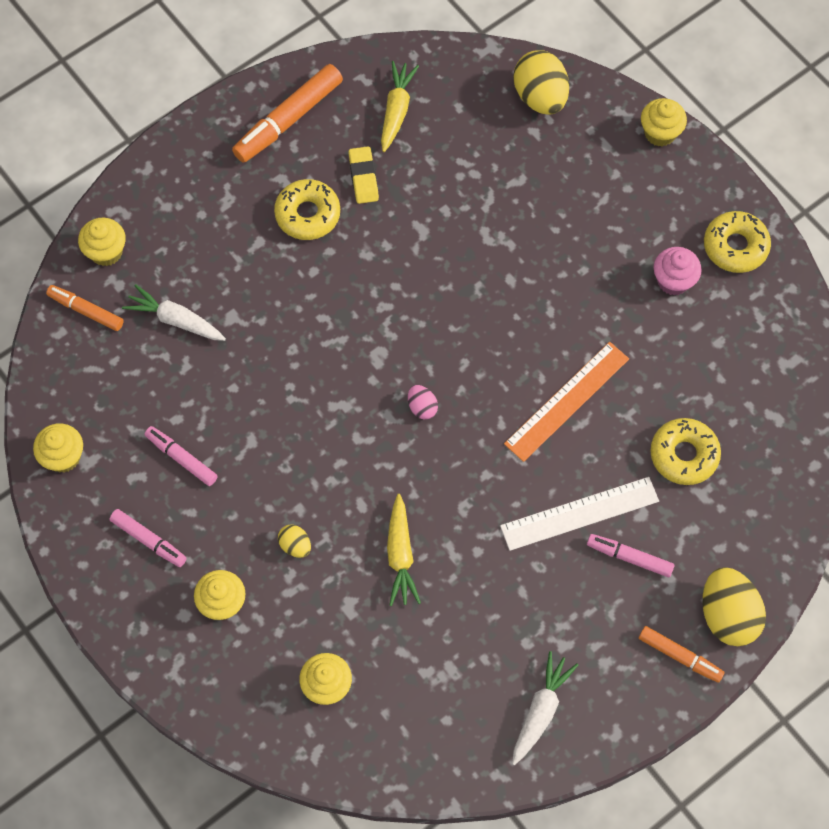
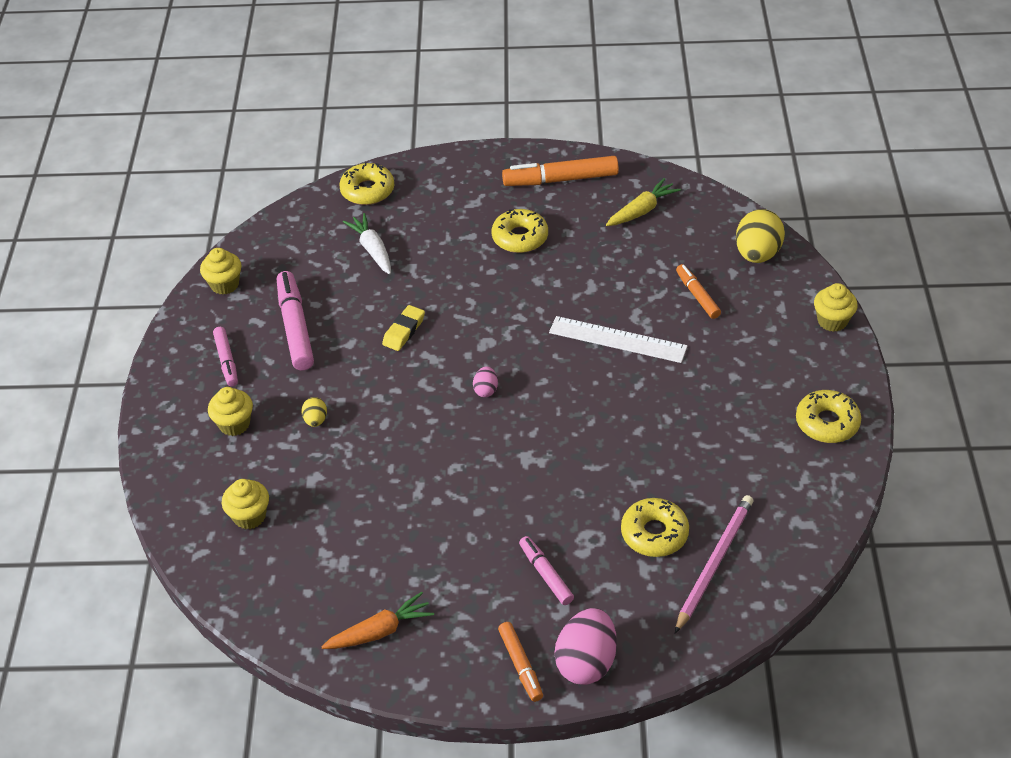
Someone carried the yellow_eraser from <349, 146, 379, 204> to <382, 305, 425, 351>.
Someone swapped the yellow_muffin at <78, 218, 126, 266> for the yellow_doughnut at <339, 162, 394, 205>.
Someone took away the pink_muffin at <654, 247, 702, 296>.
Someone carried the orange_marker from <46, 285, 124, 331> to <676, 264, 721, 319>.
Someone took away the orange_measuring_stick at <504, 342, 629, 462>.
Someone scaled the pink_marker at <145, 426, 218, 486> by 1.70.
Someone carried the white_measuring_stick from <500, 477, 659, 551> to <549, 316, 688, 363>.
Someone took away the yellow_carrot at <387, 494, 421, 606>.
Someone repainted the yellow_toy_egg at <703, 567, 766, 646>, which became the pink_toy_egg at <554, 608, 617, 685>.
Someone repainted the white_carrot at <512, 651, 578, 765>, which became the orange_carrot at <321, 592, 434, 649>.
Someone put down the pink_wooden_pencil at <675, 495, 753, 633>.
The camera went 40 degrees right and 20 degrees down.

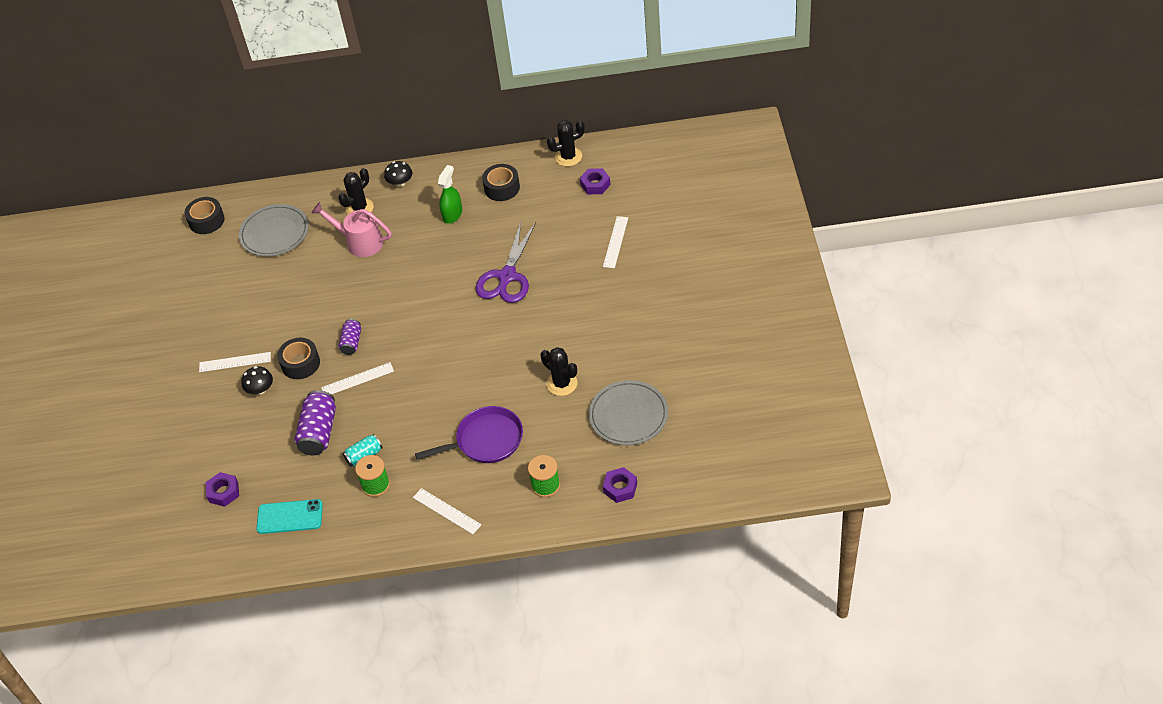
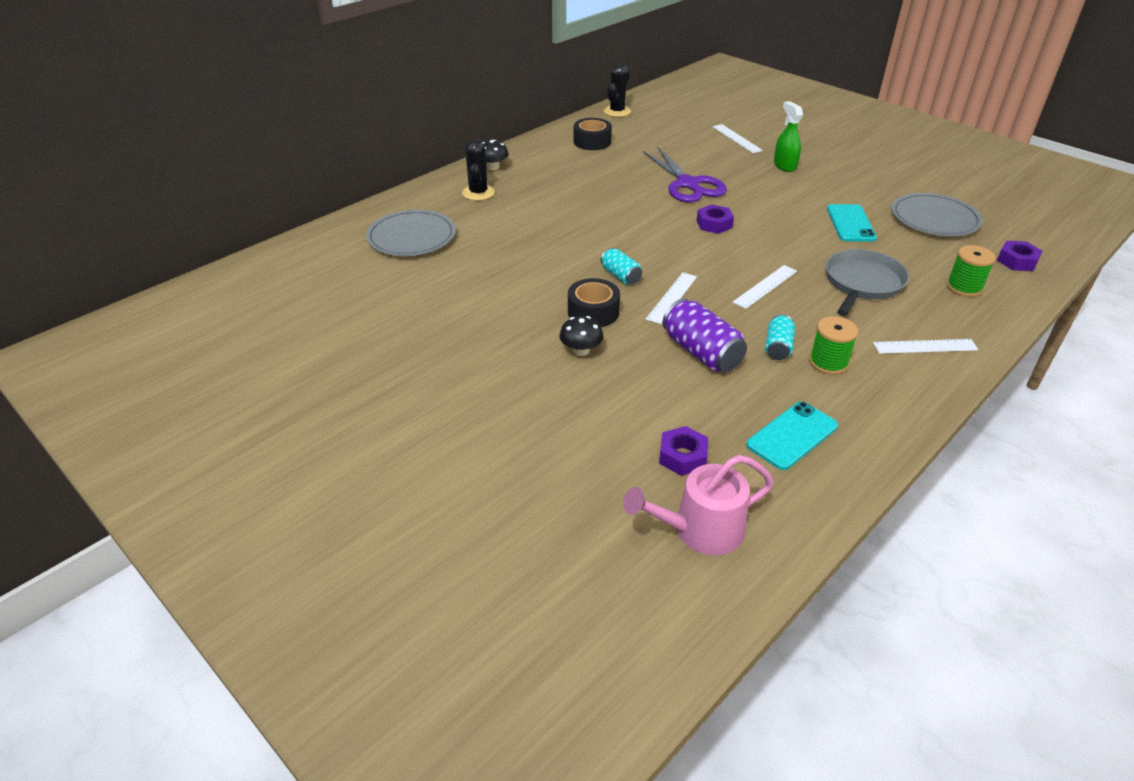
Someone carried the green_sprayer from <438, 165, 462, 224> to <774, 101, 803, 172>.
Someone carried the purple_hex_nut from <580, 168, 611, 194> to <696, 204, 734, 234>.
Someone took away the jet-black_roll_of_tape at <184, 197, 225, 234>.
Someone carried the pink_watering_pot from <312, 202, 392, 257> to <623, 455, 774, 555>.
Someone repainted the purple_tin at <338, 319, 361, 355>, which became the teal_tin at <601, 248, 642, 285>.
Someone swapped the jet-black_prickly_plant at <540, 347, 578, 396> for the teal_mobile_phone at <827, 204, 877, 242>.
Someone carried the white_measuring_stick from <199, 352, 271, 372> to <733, 265, 797, 309>.
Someone repainted the purple_skillet at <415, 406, 523, 463>, which became the ash-grey_skillet at <826, 249, 909, 316>.
The camera went 45 degrees left and 10 degrees down.

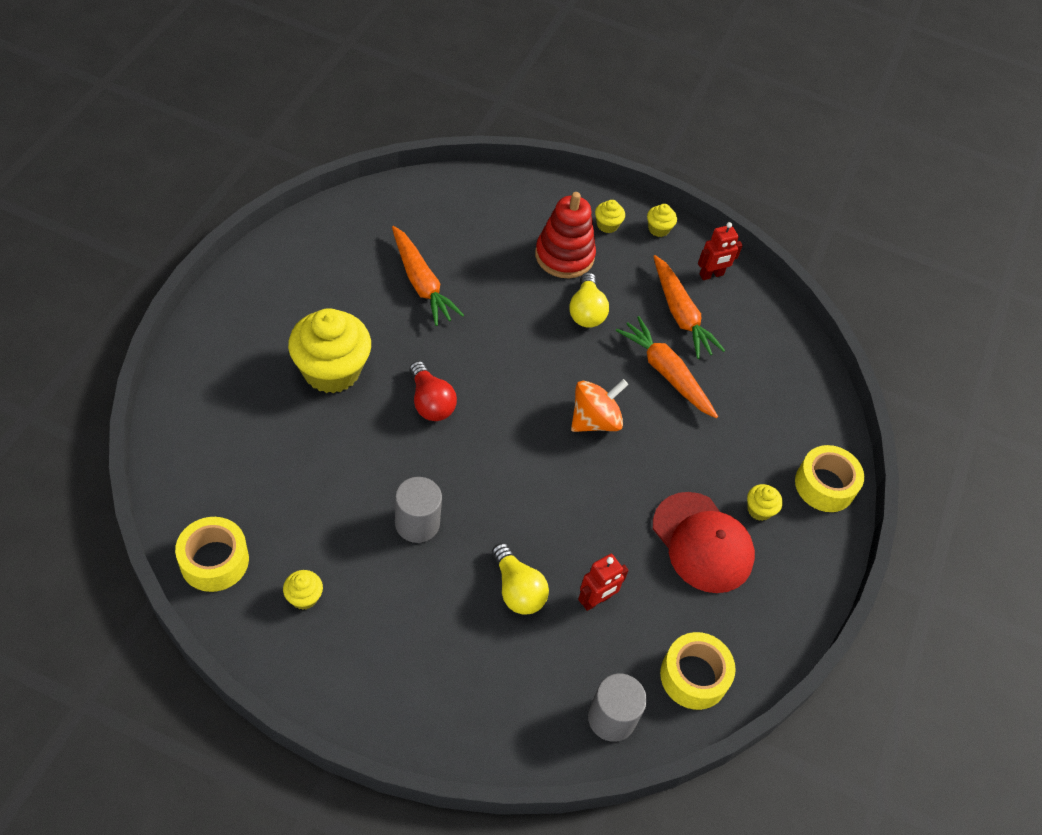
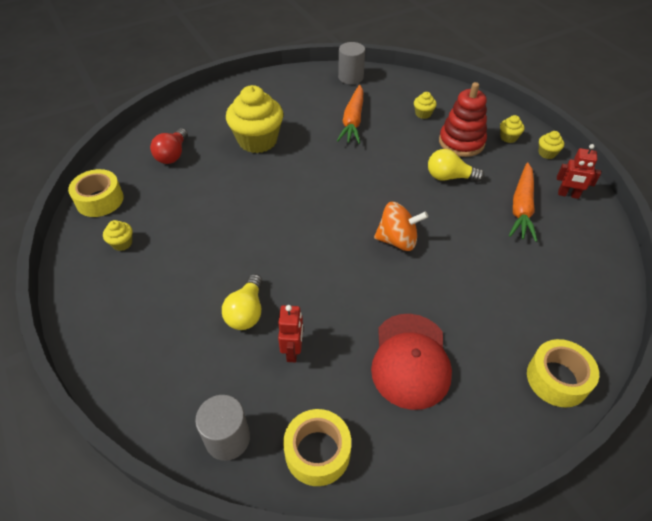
Someone rotated the yellow_lightbulb at <569, 272, 609, 328> by 60 degrees clockwise.
Someone took away the orange_carrot at <616, 316, 718, 418>.
Someone carried the crimson_lightbulb from <409, 361, 457, 421> to <150, 128, 188, 164>.
Someone carried the ash-grey_cylinder from <395, 477, 442, 543> to <338, 42, 365, 84>.
Someone carried the yellow_muffin from <747, 484, 783, 521> to <414, 92, 437, 119>.
Someone rotated the crimson_toy_robot at <578, 554, 629, 611> by 90 degrees counterclockwise.
The camera went 45 degrees right and 5 degrees down.

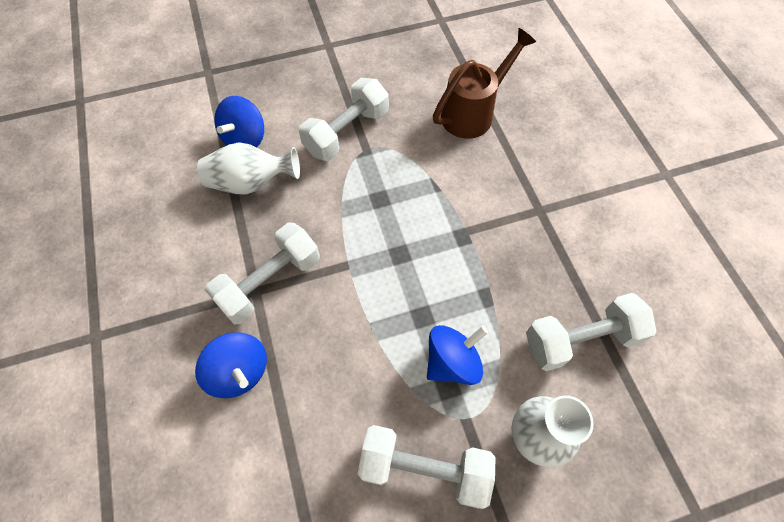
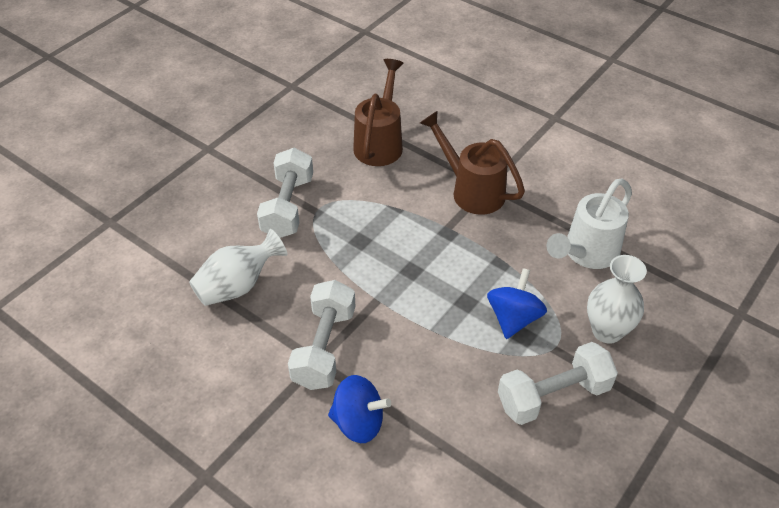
Someone took away the royal_blue_spinning_top at <214, 96, 264, 147>.
Someone swapped the white_free_weight at <526, 293, 656, 371> for the white_watering_pot at <546, 179, 632, 269>.
Someone put down the brown_watering_pot at <420, 111, 525, 215>.
The camera went 35 degrees left and 15 degrees down.

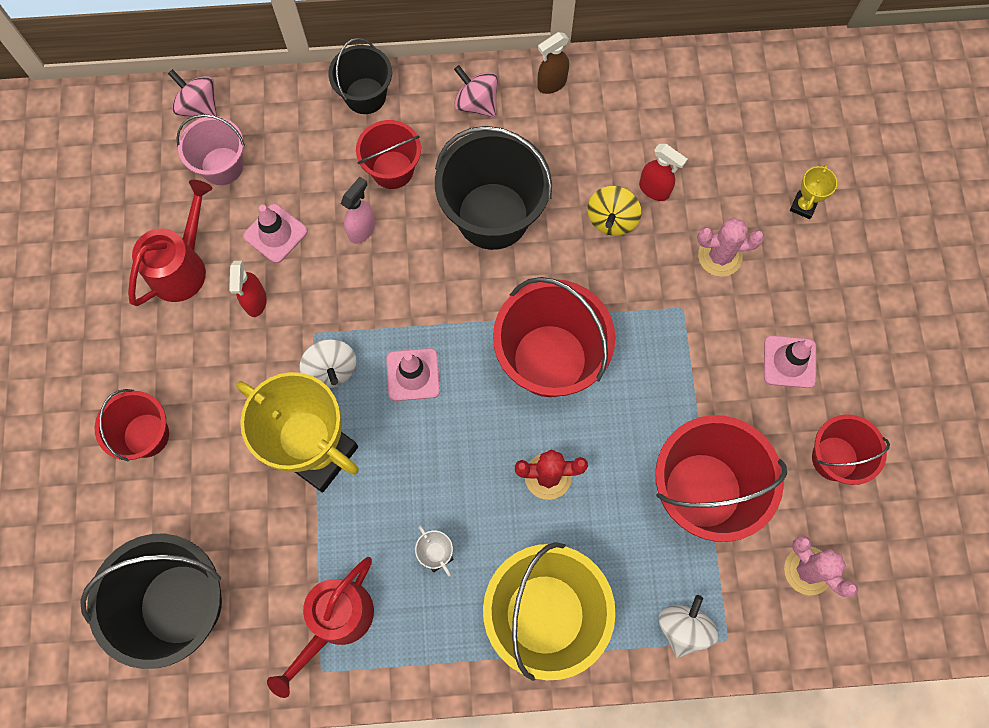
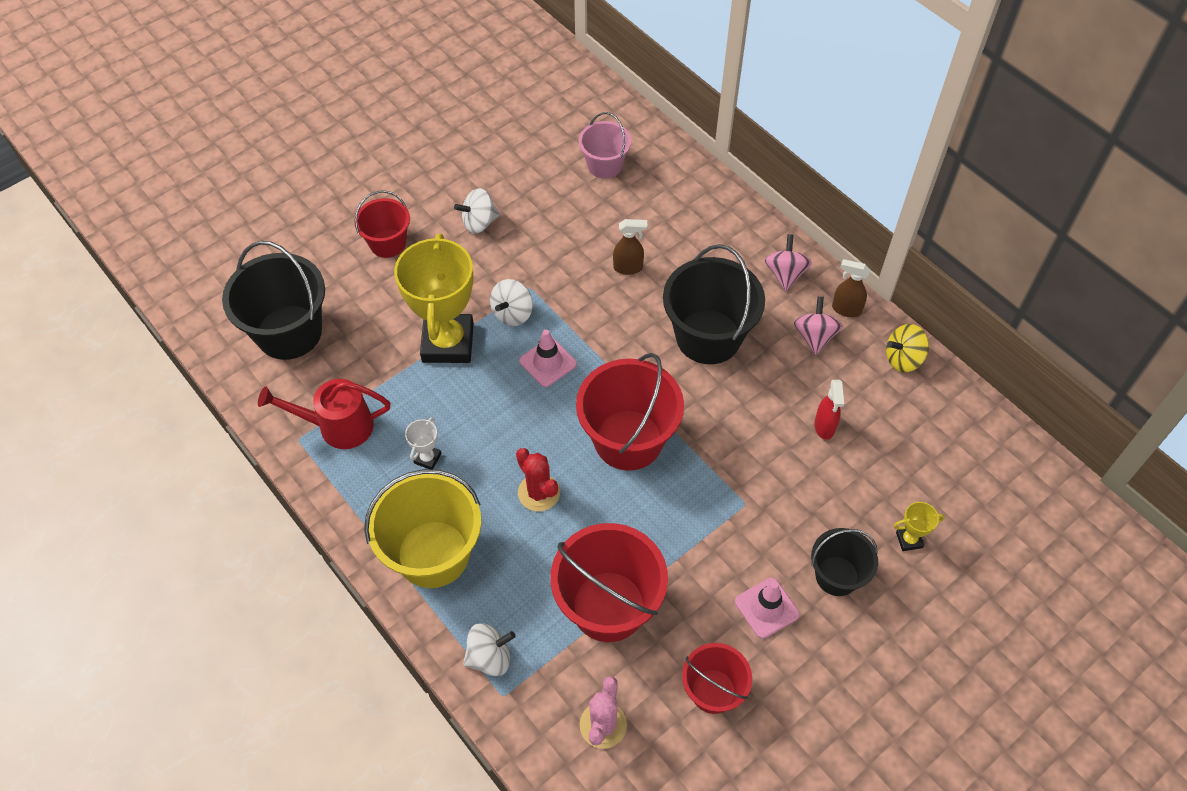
Someone carried the jet-black_bucket from <328, 38, 392, 114> to <811, 528, 878, 596>.
Someone carried the pink_spinning_top from <168, 69, 217, 118> to <794, 297, 843, 355>.
Someone took away the crimson_bucket at <356, 120, 421, 189>.
Someone repainted the pink_sprayer at <341, 177, 375, 244>, which became the brown_sprayer at <613, 219, 647, 275>.
Someone took away the crimson_watering_pot at <128, 180, 212, 306>.
Someone carried the yellow_spinning_top from <587, 186, 641, 236> to <886, 324, 929, 372>.
Someone took away the pink_traffic_cone at <243, 204, 308, 263>.
Someone took away the pink_prickly_plant at <697, 218, 765, 277>.
Someone took away the crimson_sprayer at <229, 261, 267, 317>.
Someone put down the white_spinning_top at <454, 188, 500, 234>.
The camera went 55 degrees right and 15 degrees down.

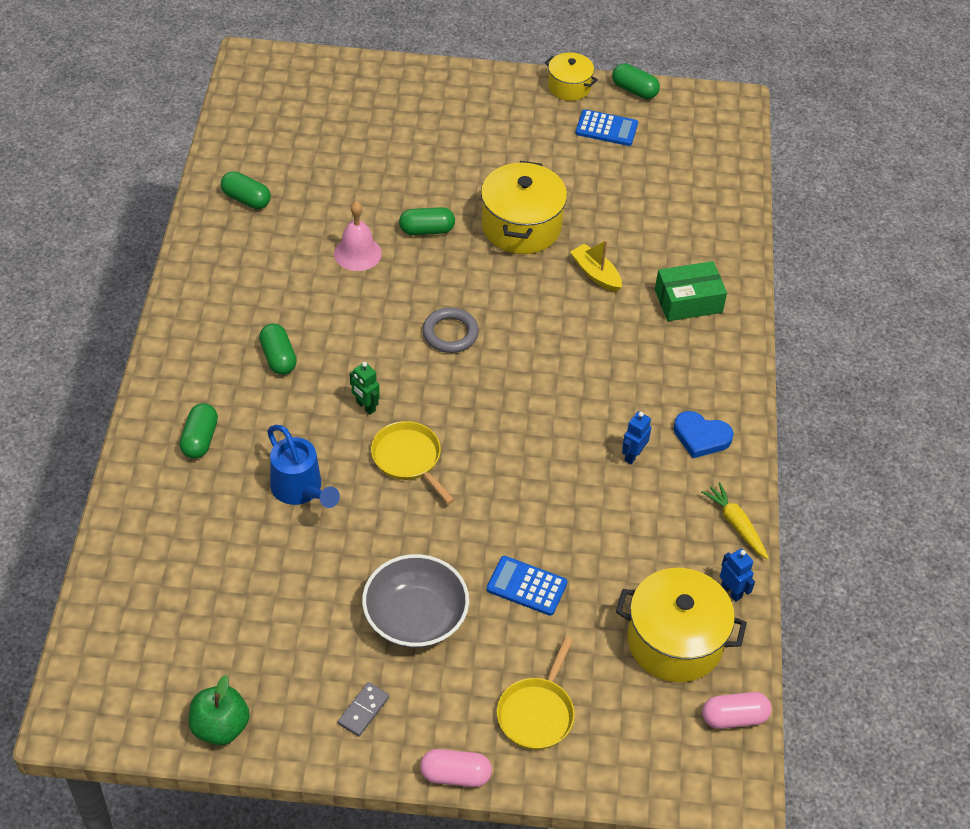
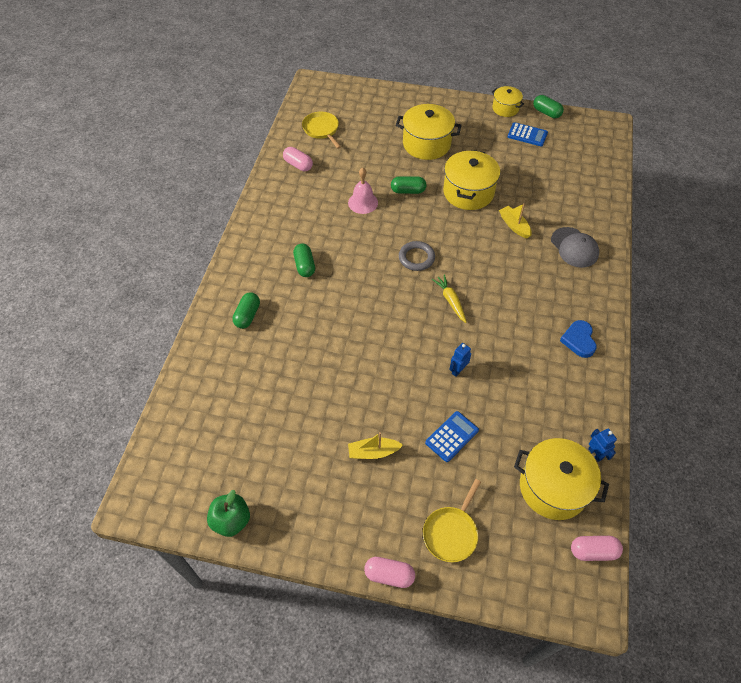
Someone repainted the green_pill_shape at <221, 171, 271, 209>, which became the pink_pill_shape at <283, 147, 313, 171>.
Someone swapped the green_parcel at <655, 261, 727, 321> for the ash-grey_cap at <551, 227, 599, 268>.
Someone took away the green_toy_robot at <350, 362, 380, 415>.
Someone carried the royal_blue_toy_robot from <622, 411, 651, 464> to <449, 343, 471, 377>.
Someone rotated the royal_blue_heart_shape at <674, 411, 734, 458> by 60 degrees clockwise.
Someone carried the yellow_skillet from <371, 421, 455, 504> to <302, 112, 341, 149>.
Someone took away the royal_blue_watering_pot at <267, 425, 340, 508>.
Someone carried the yellow_carrot from <702, 482, 769, 559> to <432, 275, 467, 323>.
Someone swapped the ash-grey_deep_dish at <362, 554, 469, 648> for the yellow_sailboat at <348, 432, 403, 459>.
Someone rotated the royal_blue_calculator at <486, 556, 568, 616> by 105 degrees clockwise.
Someone took away the ash-grey_domino_tile at <338, 682, 389, 736>.
Someone put down the yellow_cooking_pot at <396, 104, 461, 160>.
The camera went 10 degrees right and 5 degrees up.

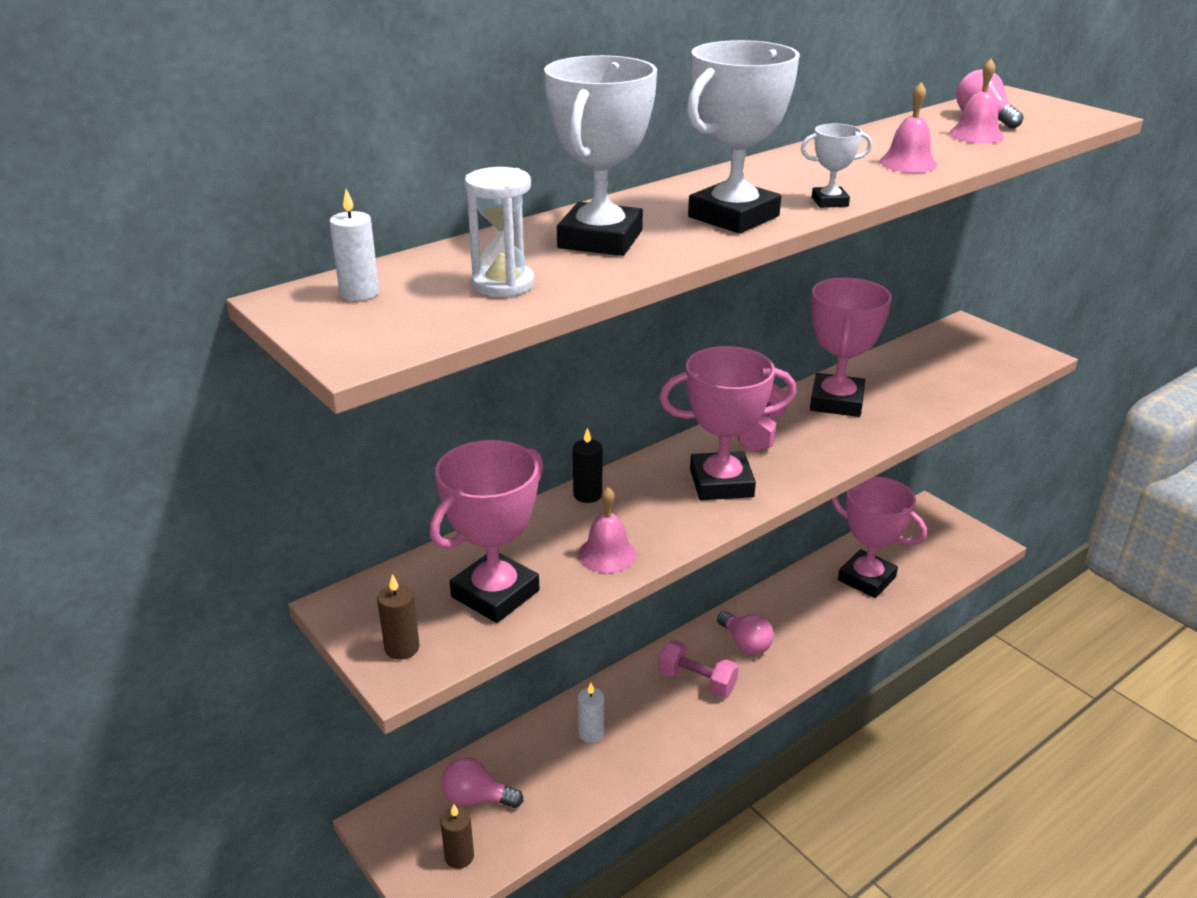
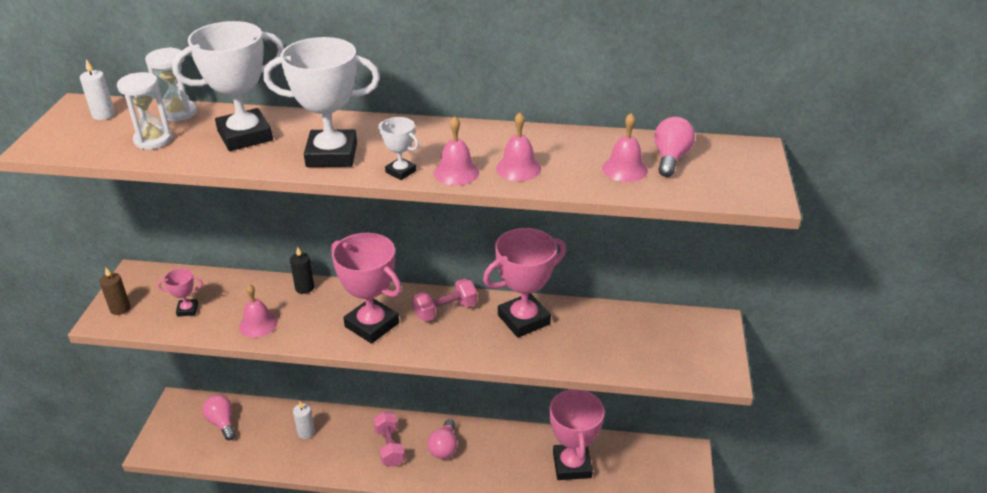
Someone scaled the pink_award_cup at <430, 440, 543, 623> by 0.47.
Someone took away the brown_wax_candle at <440, 804, 474, 869>.
Someone put down the white_hourglass at <145, 47, 197, 122>.
Someone put down the pink_school_bell at <434, 116, 479, 186>.
The camera went 45 degrees right and 5 degrees up.

